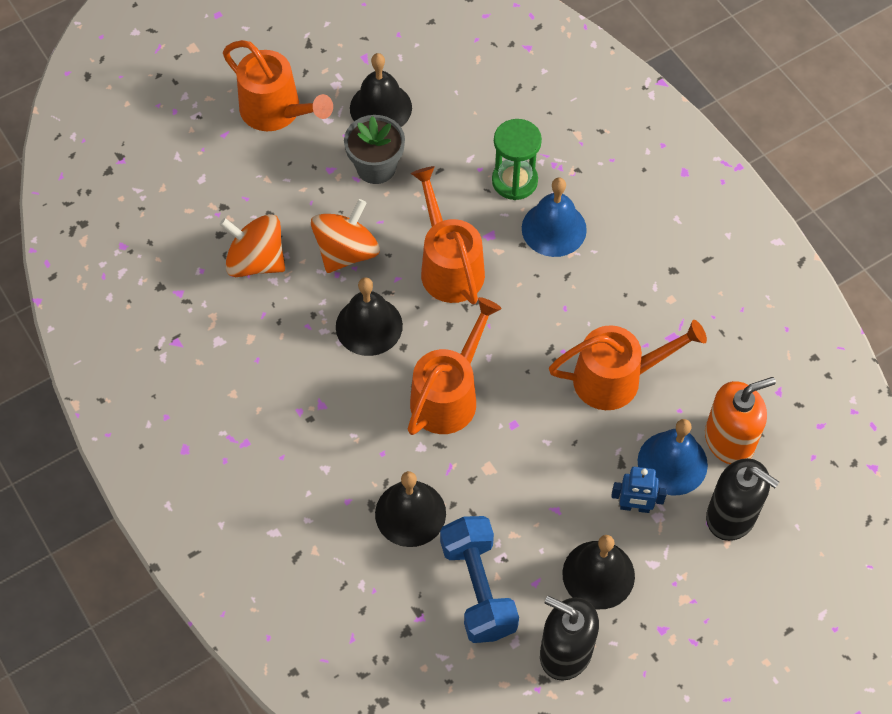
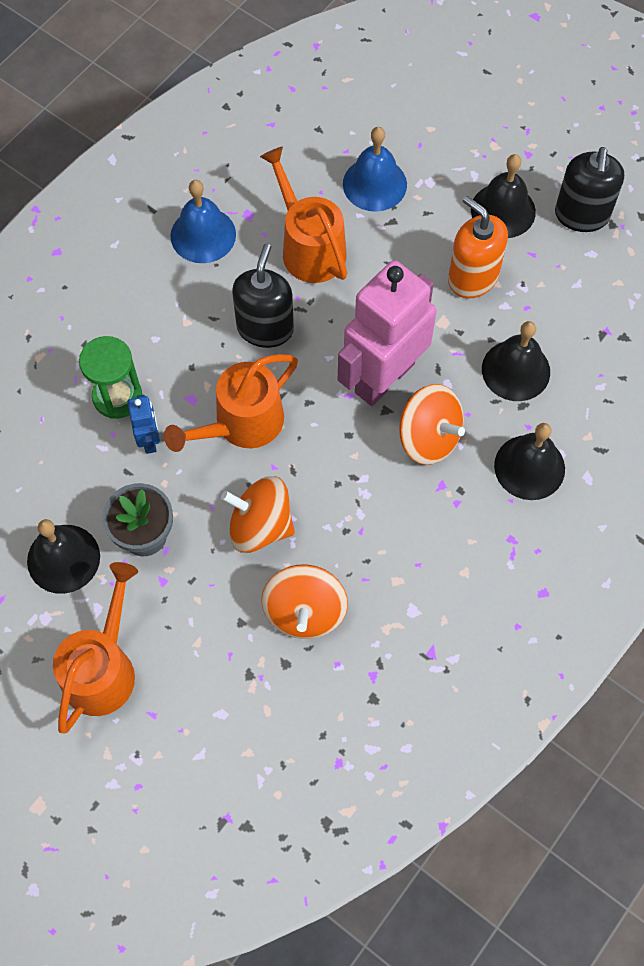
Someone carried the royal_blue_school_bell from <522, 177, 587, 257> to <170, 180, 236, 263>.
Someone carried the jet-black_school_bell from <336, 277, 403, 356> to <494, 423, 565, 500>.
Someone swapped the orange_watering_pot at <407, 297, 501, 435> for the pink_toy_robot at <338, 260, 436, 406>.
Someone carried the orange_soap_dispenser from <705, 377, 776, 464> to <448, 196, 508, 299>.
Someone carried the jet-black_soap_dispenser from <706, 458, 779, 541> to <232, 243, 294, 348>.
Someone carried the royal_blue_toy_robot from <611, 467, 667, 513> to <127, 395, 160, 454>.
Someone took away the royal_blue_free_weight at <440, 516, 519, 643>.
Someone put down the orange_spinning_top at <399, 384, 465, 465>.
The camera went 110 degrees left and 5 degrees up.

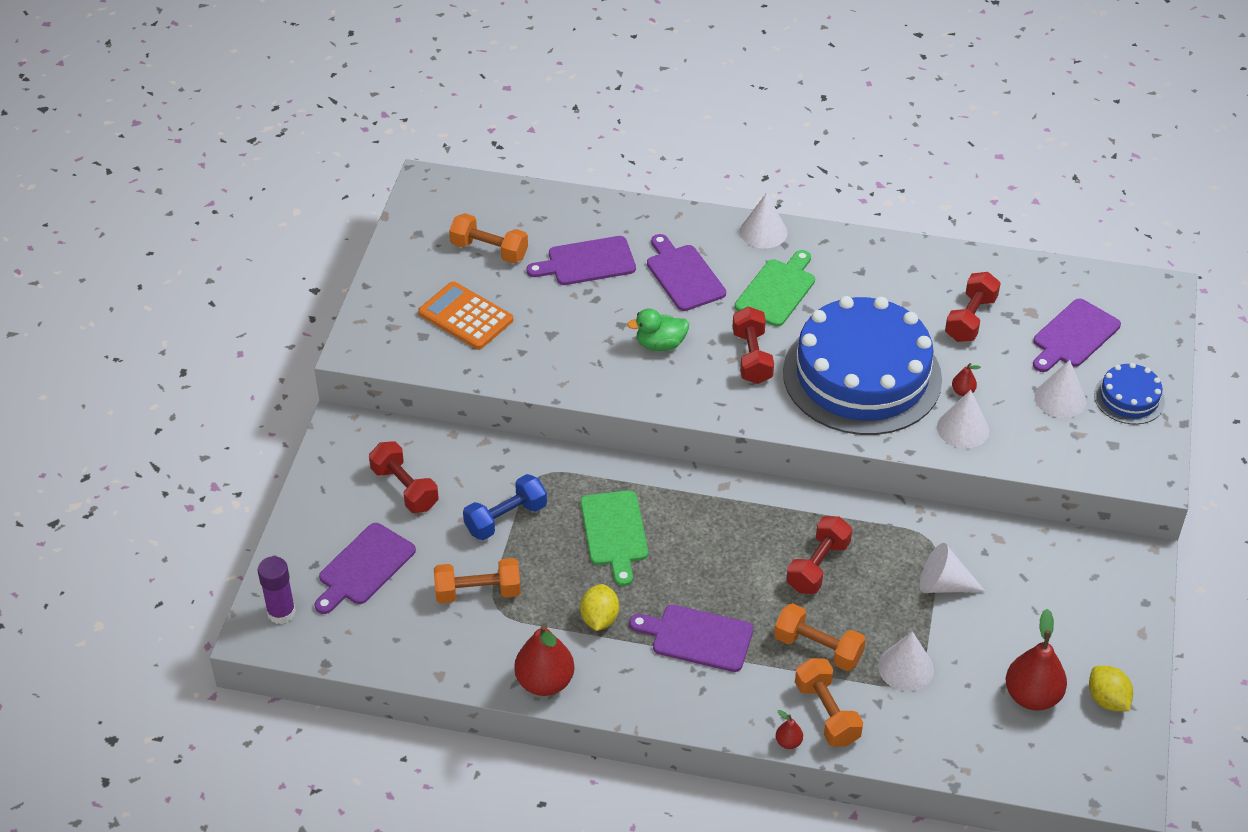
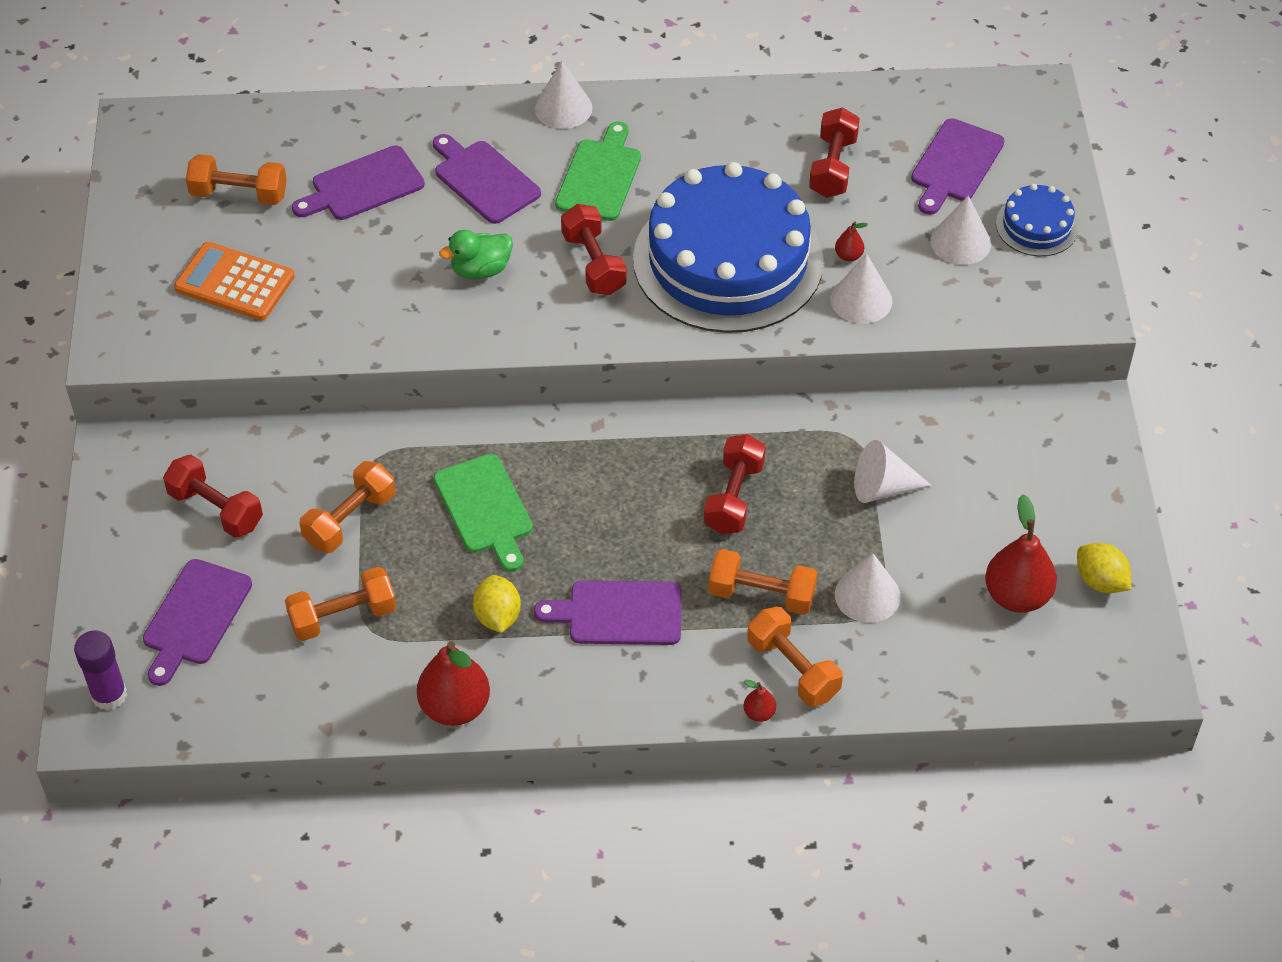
Someone repainted the royal_blue_free_weight at <463, 474, 547, 540>, which became the orange_free_weight at <300, 461, 395, 553>.
The camera went 15 degrees left and 5 degrees up.

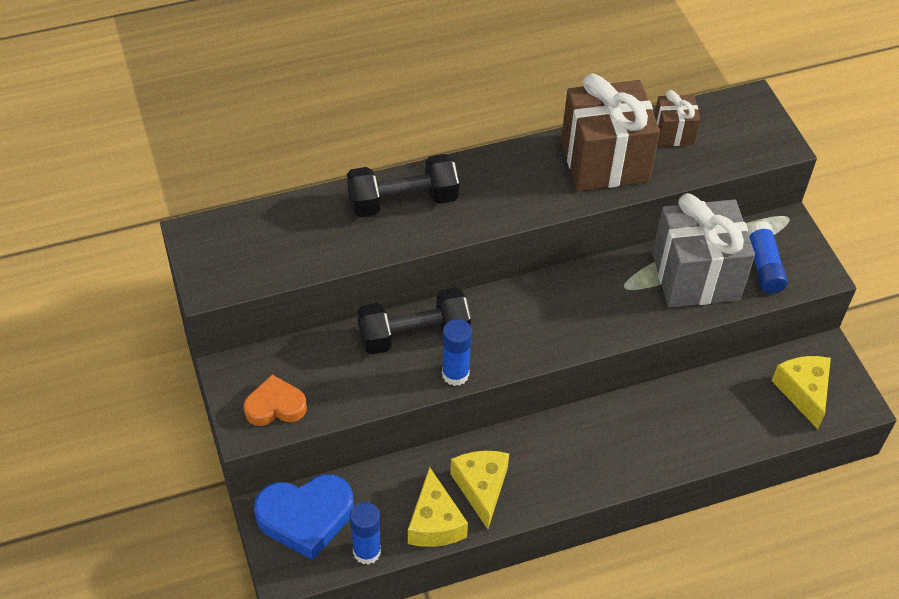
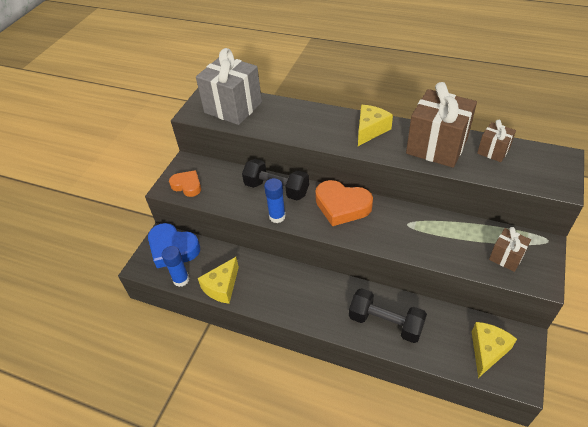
Someone carried the jet-black_free_weight from <347, 154, 459, 218> to <349, 288, 427, 343>.
Someone carried the ash-grey_present from <652, 193, 755, 307> to <196, 48, 262, 125>.
Someone swapped the royal_blue_glue_stick at <748, 221, 788, 294> for the brown_present at <489, 227, 531, 272>.
Someone carried the yellow_piece_of_cheese from <450, 451, 509, 529> to <358, 105, 393, 146>.
Someone put down the orange_heart_shape at <315, 180, 373, 226>.
The camera went 45 degrees right and 5 degrees down.

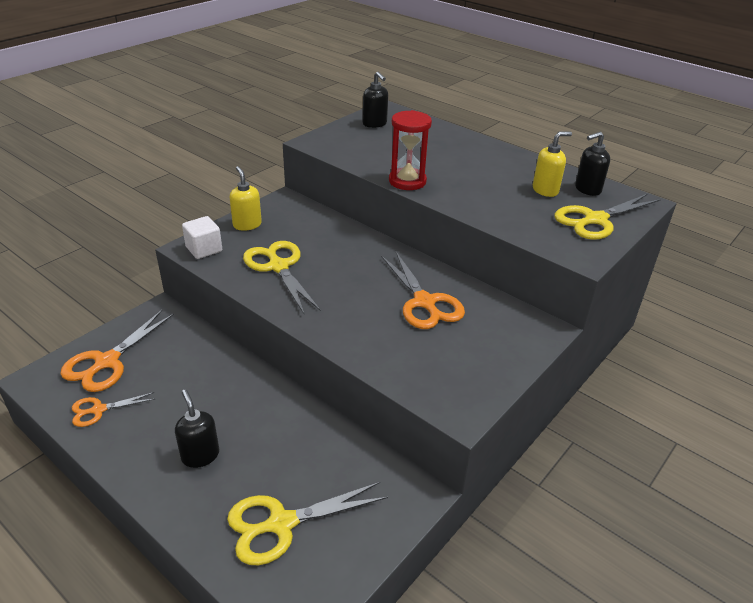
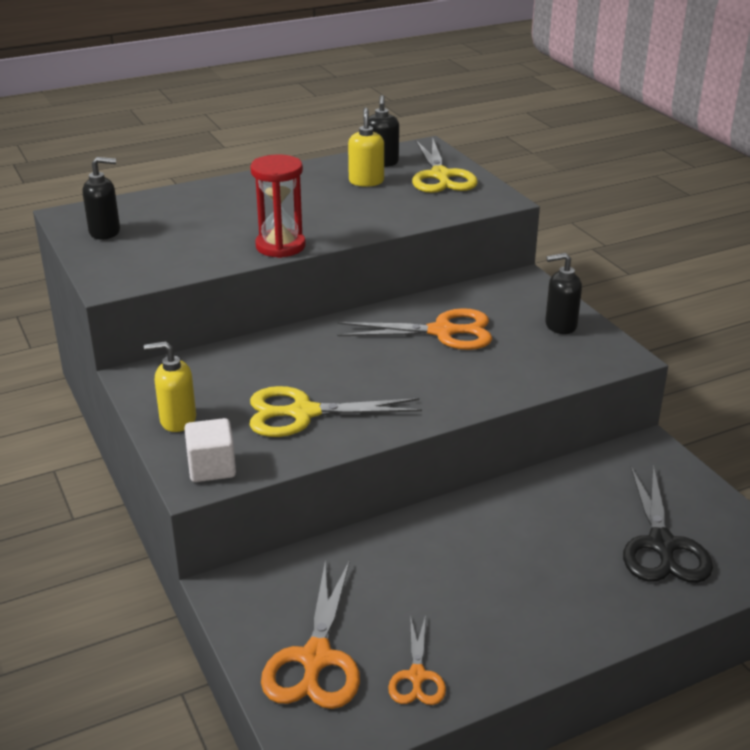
Someone rotated the orange_shears at <60, 310, 174, 392> by 45 degrees clockwise.
Someone carried the jet-black_soap_dispenser from <175, 390, 219, 468> to <545, 253, 582, 334>.
Someone repainted the yellow_shears at <227, 482, 388, 565>, which became the jet-black_shears at <623, 465, 713, 583>.
The camera went 65 degrees left and 5 degrees down.

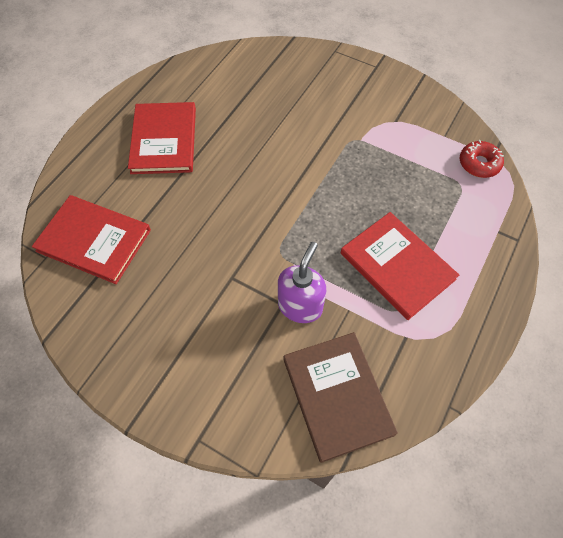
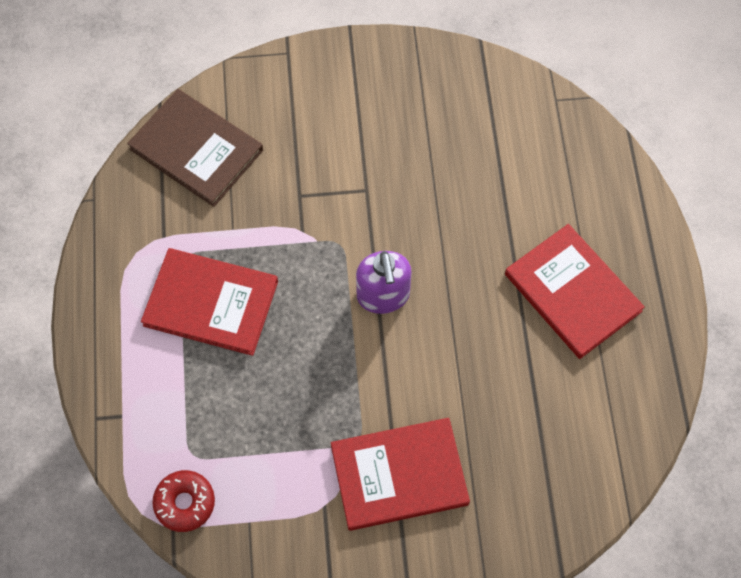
Someone carried the crimson_book from <32, 195, 151, 284> to <331, 418, 470, 531>.
Someone carried the purple_soap_dispenser from <278, 242, 326, 323> to <356, 251, 412, 314>.
The camera went 145 degrees right and 5 degrees up.

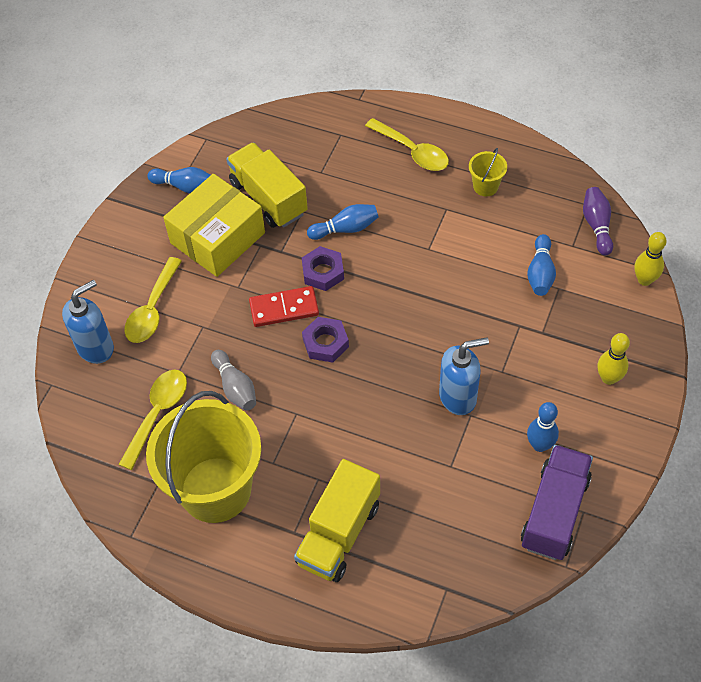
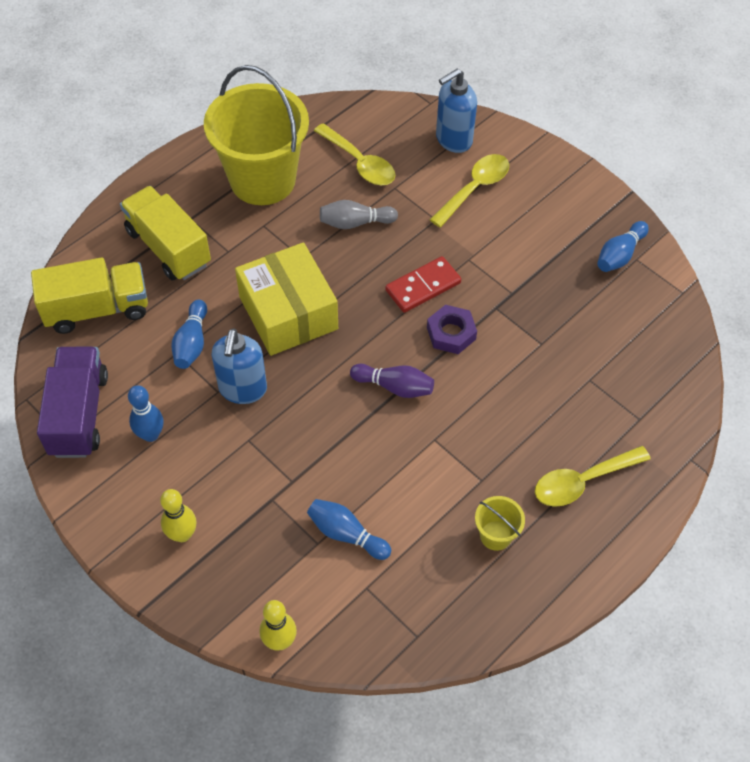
Someone carried the yellow_toy_truck from <226, 142, 308, 228> to <31, 257, 148, 334>.
Someone carried the yellow_parcel from <163, 174, 265, 277> to <235, 242, 338, 356>.
Someone carried the purple_skittle from <583, 187, 613, 256> to <350, 364, 434, 398>.
Someone carried the royal_blue_skittle from <307, 204, 379, 240> to <171, 300, 207, 369>.
Someone rotated the yellow_spoon at <124, 257, 182, 343> by 90 degrees clockwise.
Someone rotated the royal_blue_soap_dispenser at <62, 280, 114, 364> by 75 degrees clockwise.
Someone rotated the crimson_domino_tile at <249, 286, 319, 327> by 45 degrees clockwise.
Someone took away the purple_hex_nut at <302, 317, 349, 363>.
Someone rotated the purple_toy_truck at <521, 445, 593, 560> by 135 degrees counterclockwise.
The camera went 110 degrees right and 0 degrees up.

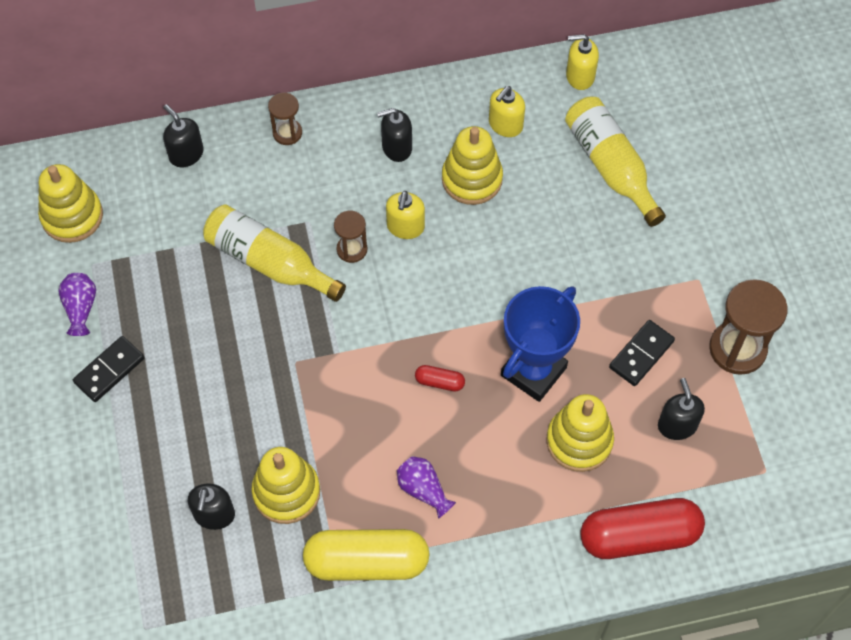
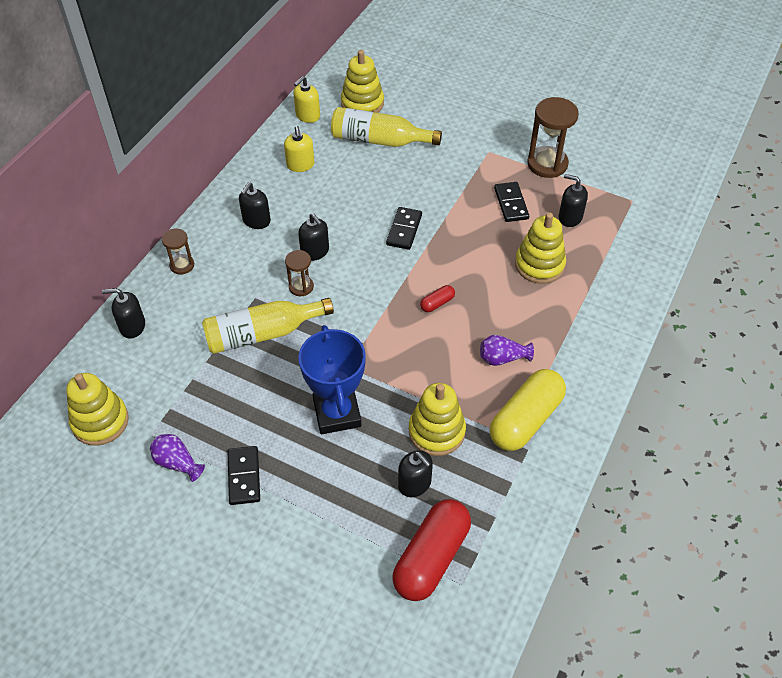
Someone carried the yellow_ring_stacker from <442, 126, 503, 205> to <341, 50, 384, 113>.
Someone repainted the yellow_soap_dispenser at <386, 191, 425, 239>, which became the jet-black_soap_dispenser at <298, 213, 329, 261>.
Someone carried the royal_blue_award_cup from <501, 286, 580, 402> to <298, 325, 366, 434>.
Someone carried the crimson_pill_shape from <580, 498, 705, 559> to <392, 499, 471, 601>.
Someone put down the jet-black_domino_tile at <386, 207, 422, 250>.
The camera went 50 degrees left and 10 degrees down.

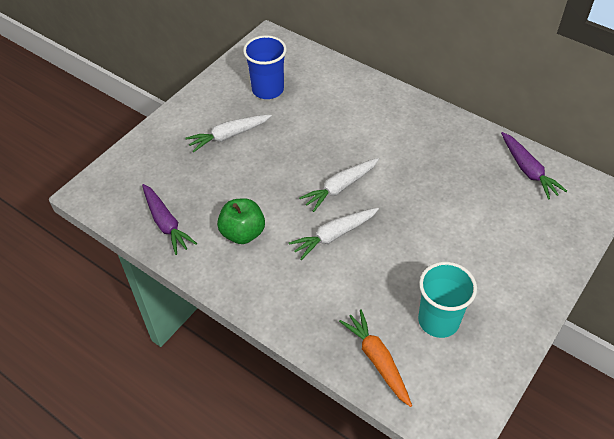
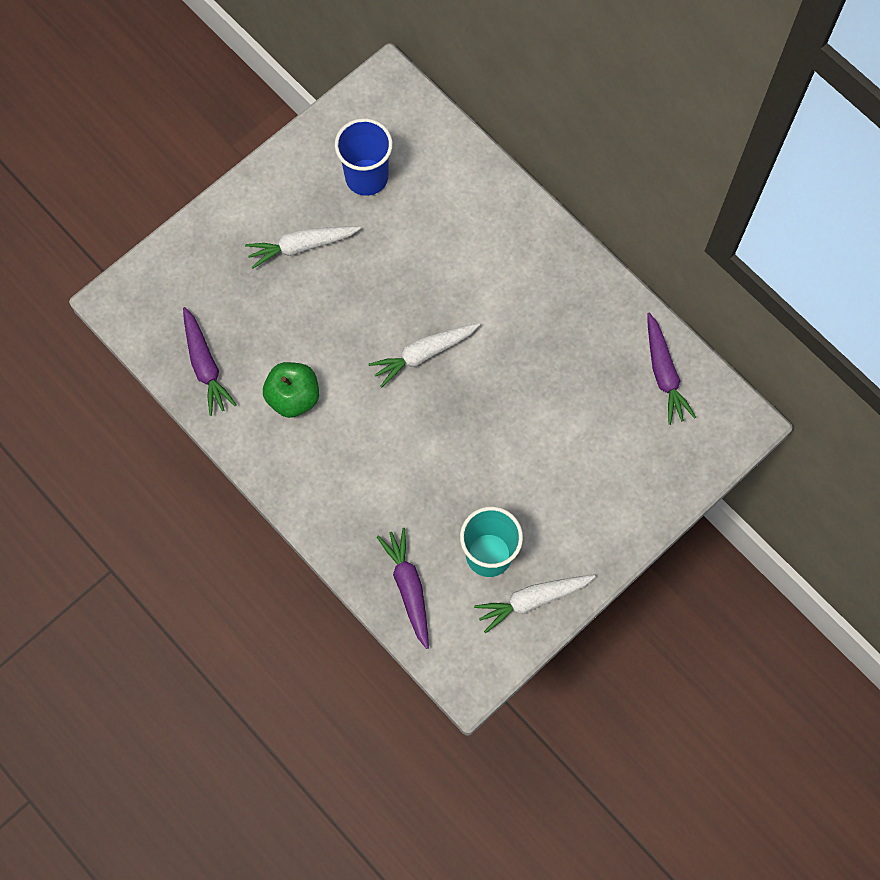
Someone carried the white_carrot from <289, 208, 379, 260> to <474, 575, 595, 633>.
Someone repainted the orange_carrot at <339, 309, 412, 407>, which became the purple_carrot at <377, 528, 429, 649>.
The camera went 10 degrees right and 20 degrees up.

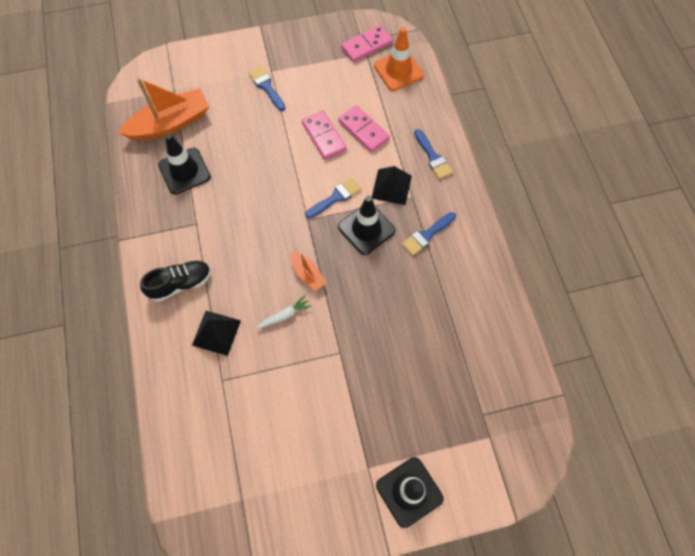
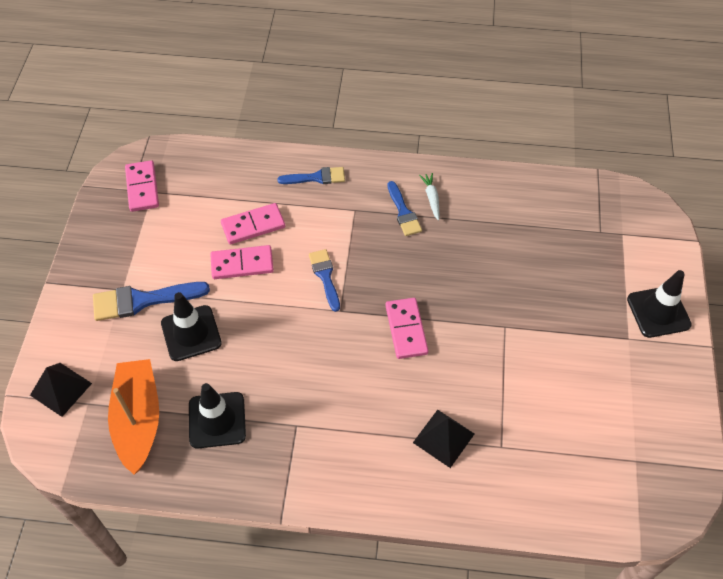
Someone took away the orange_traffic_cone at <374, 27, 424, 91>.
Someone scaled the royal_blue_paint_brush at <249, 66, 285, 111> by 1.56.
Someone carried the jet-black_solid_pyramid from <372, 166, 412, 205> to <30, 363, 92, 417>.
Someone carried the jet-black_traffic_cone from <338, 195, 396, 255> to <161, 292, 222, 361>.
Someone swapped the orange_sailboat at <290, 251, 326, 291> for the pink_domino_tile at <385, 298, 429, 359>.
Someone took away the jet-black_shoe at <140, 260, 211, 302>.
Someone carried the white_carrot from <255, 295, 311, 329> to <419, 173, 439, 221>.
The camera went 70 degrees left and 10 degrees down.

